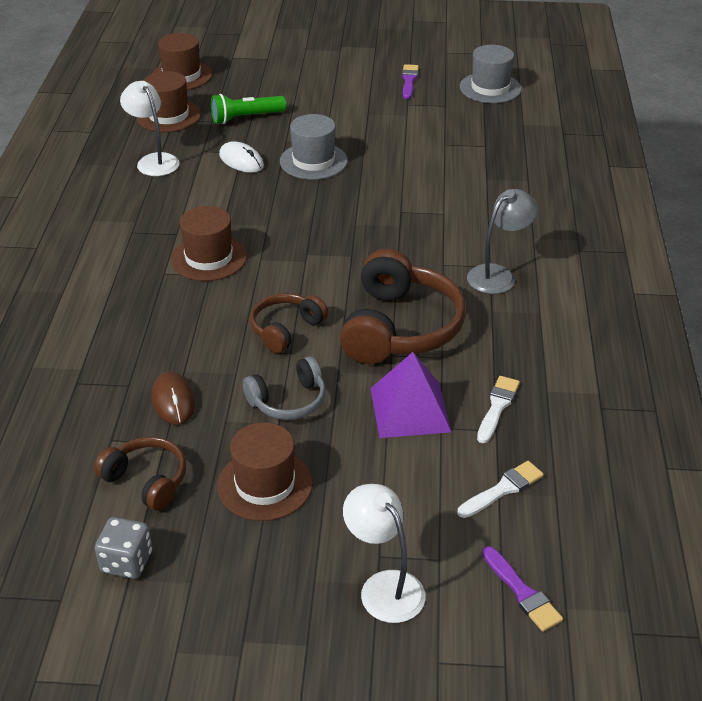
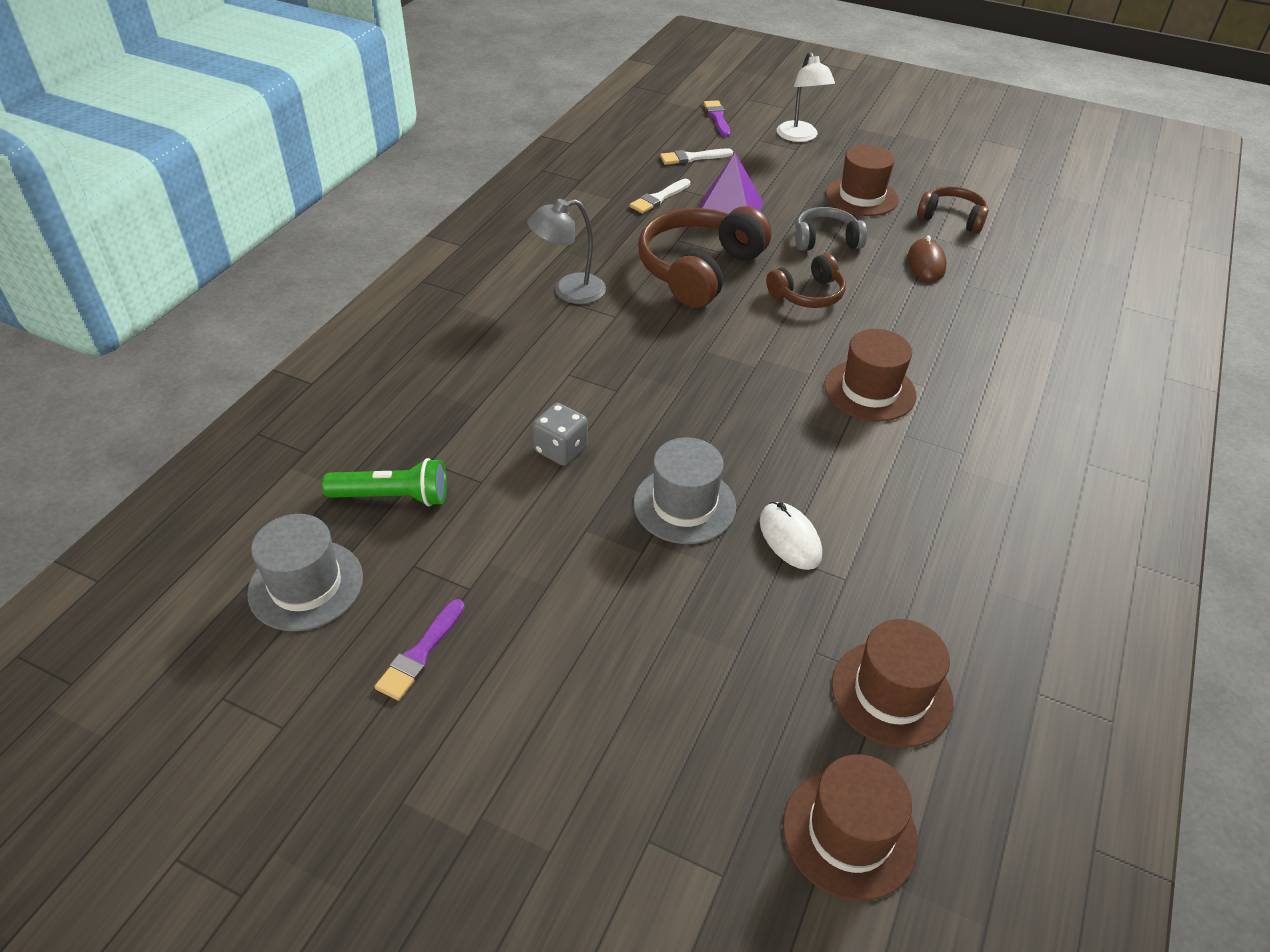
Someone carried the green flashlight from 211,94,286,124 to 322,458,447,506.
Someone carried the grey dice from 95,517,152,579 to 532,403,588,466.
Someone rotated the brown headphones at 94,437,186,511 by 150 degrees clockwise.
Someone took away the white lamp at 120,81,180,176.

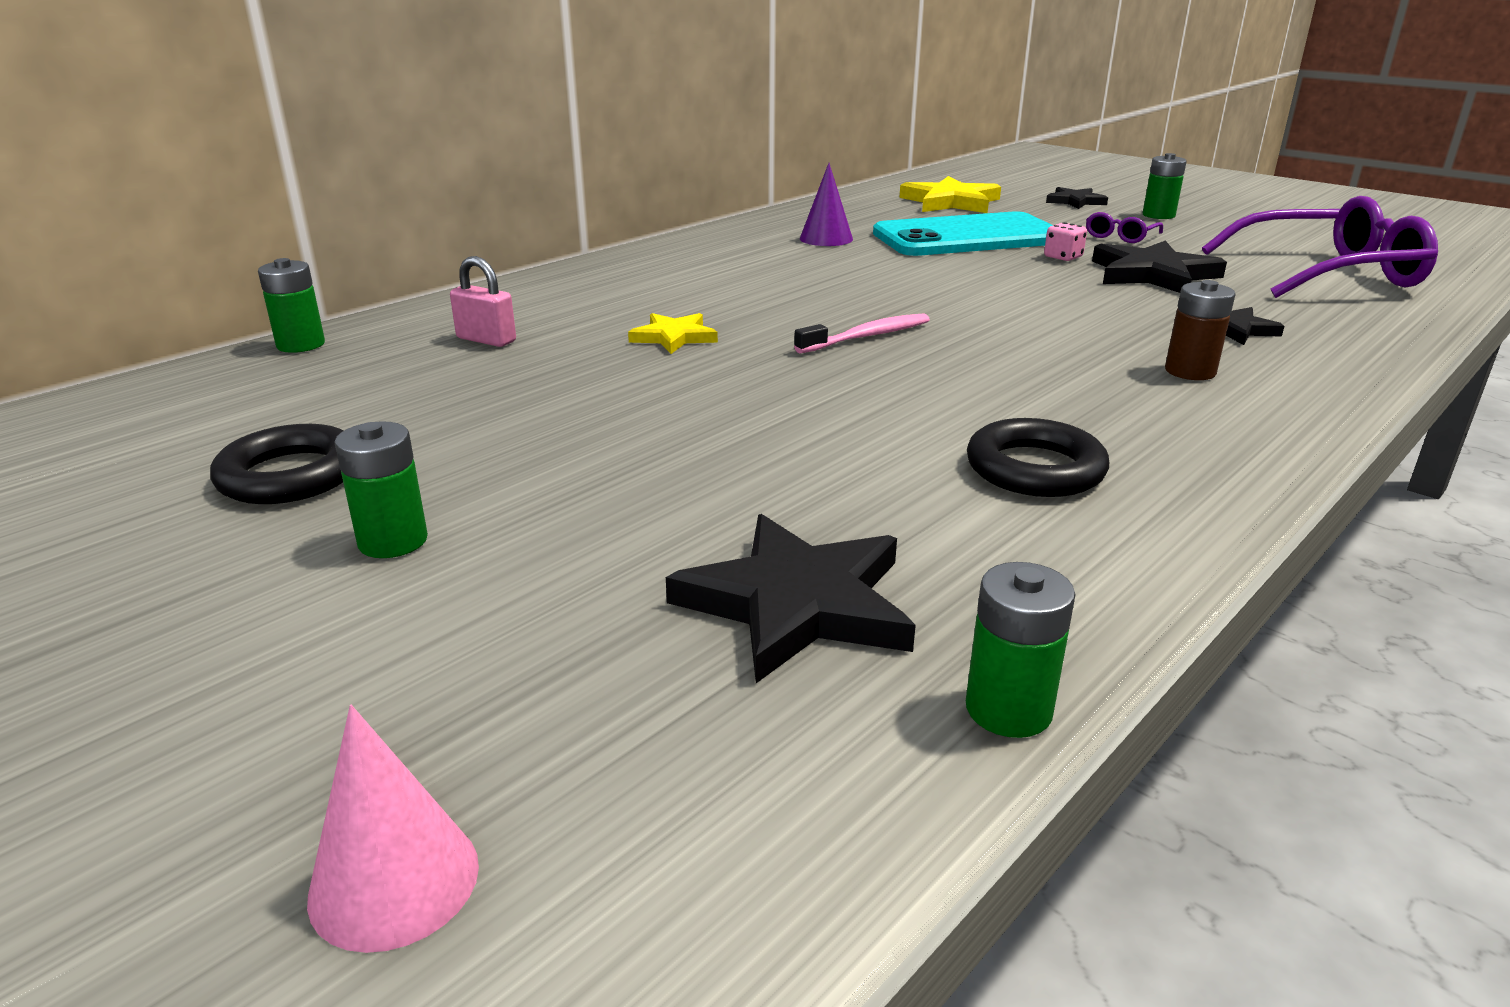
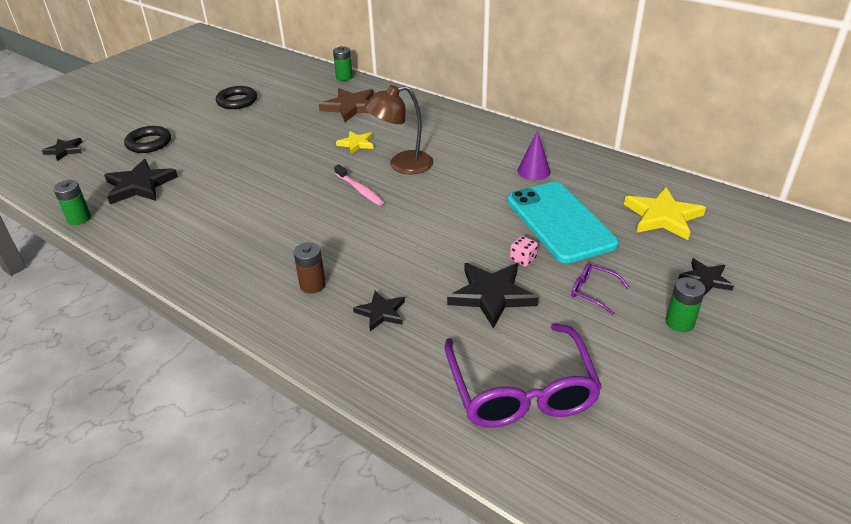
Someone swapped the pink cone at 307,705,479,953 for the black star at 42,138,82,161.
Someone carried the black ring from 967,418,1109,497 to 124,126,171,153.
Someone swapped the pink padlock at 450,256,516,347 for the brown star at 319,88,374,122.
Someone put down the brown lamp at 364,85,434,174.
Someone took away the green battery at 335,421,428,558.

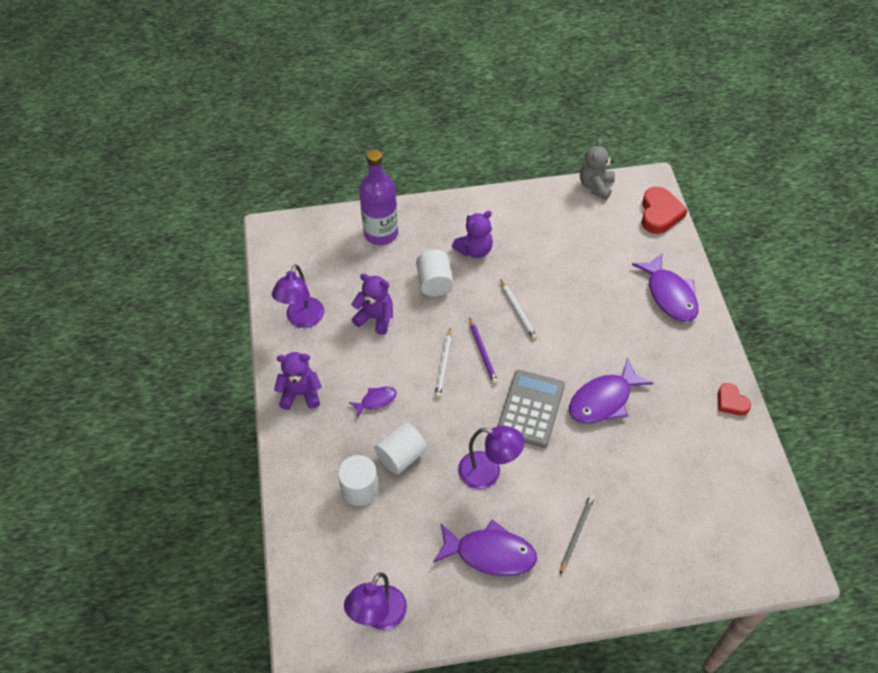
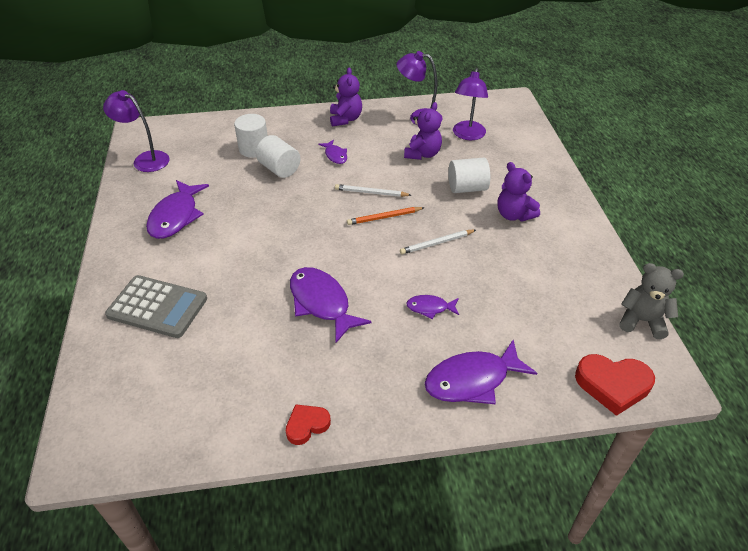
Someone carried the grey calculator from 498,370,565,448 to 105,275,207,338.
Someone repainted the purple pencil at 470,318,498,384, which became the orange pencil at 347,207,425,225.
Someone put down the purple fish at 406,295,459,319.
Someone carried the purple lamp from 458,425,525,489 to 453,68,488,140.
Someone took away the purple bottle at 359,149,398,245.
Someone took away the grey pencil at 560,494,595,574.

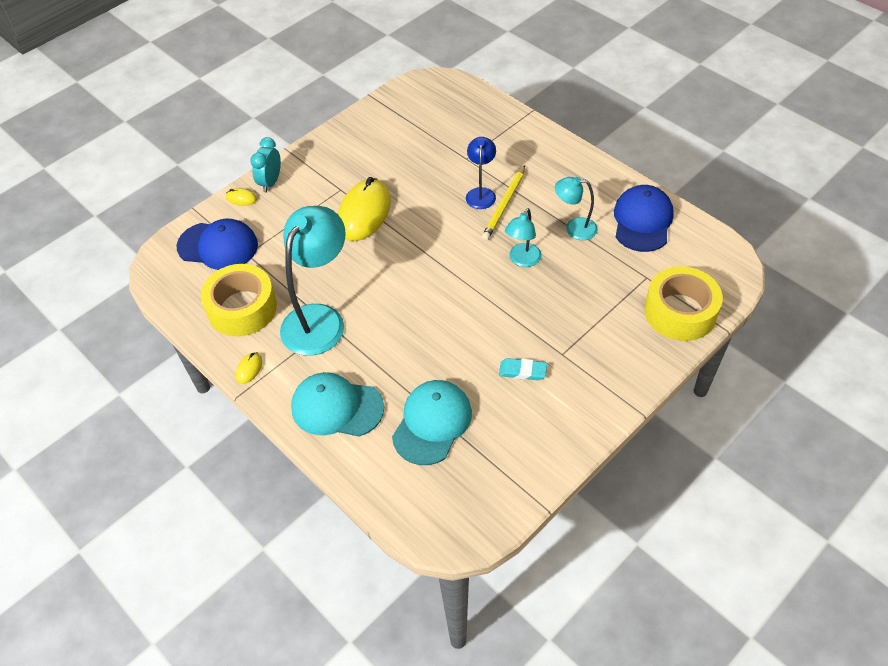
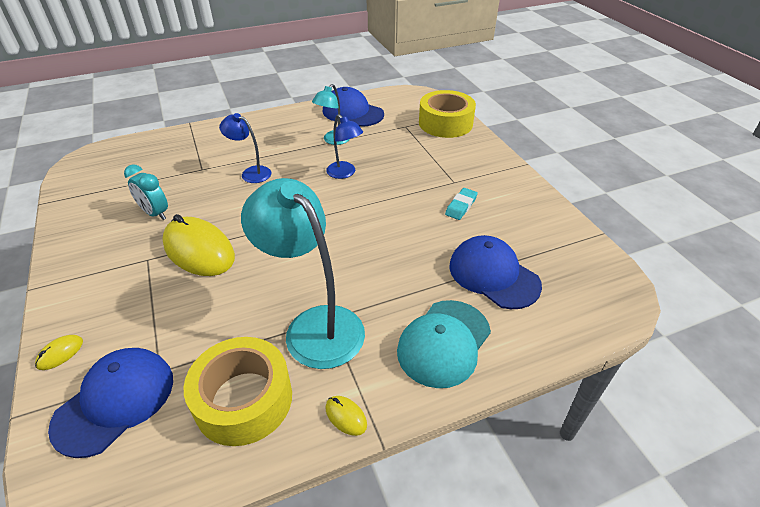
Someone carried the turquoise clock from 250,137,281,193 to 124,164,168,220.
Someone repainted the turquoise lamp at 505,208,541,267, which became the blue lamp at 326,114,363,179.
Someone repainted the turquoise cap at 392,380,472,465, which became the blue cap at 449,235,542,309.
Someone took away the yellow pencil at 482,166,525,241.

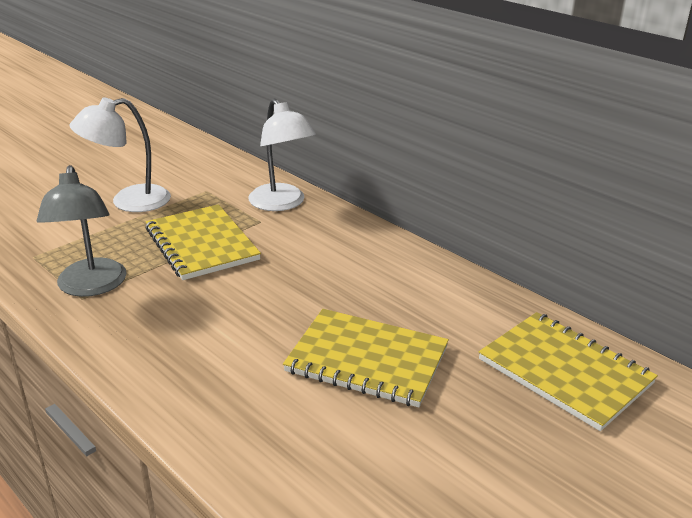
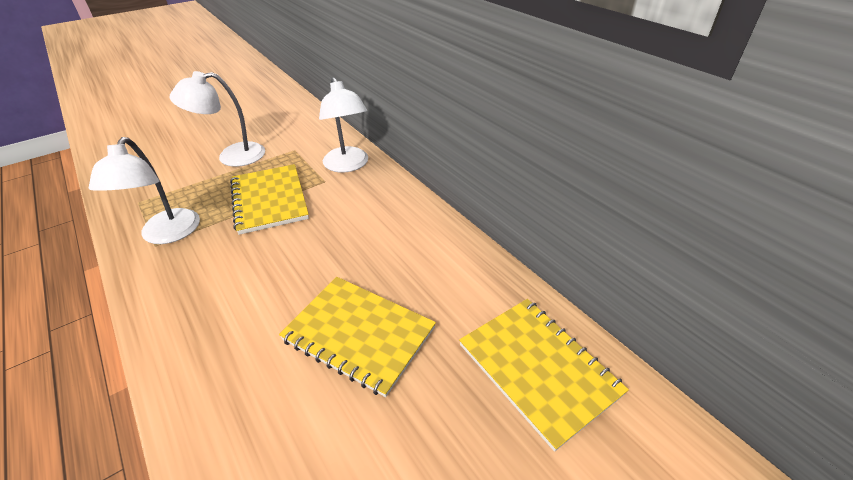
Someone repainted the grey lamp at 36,165,127,297, which became the white lamp at 89,137,200,244.

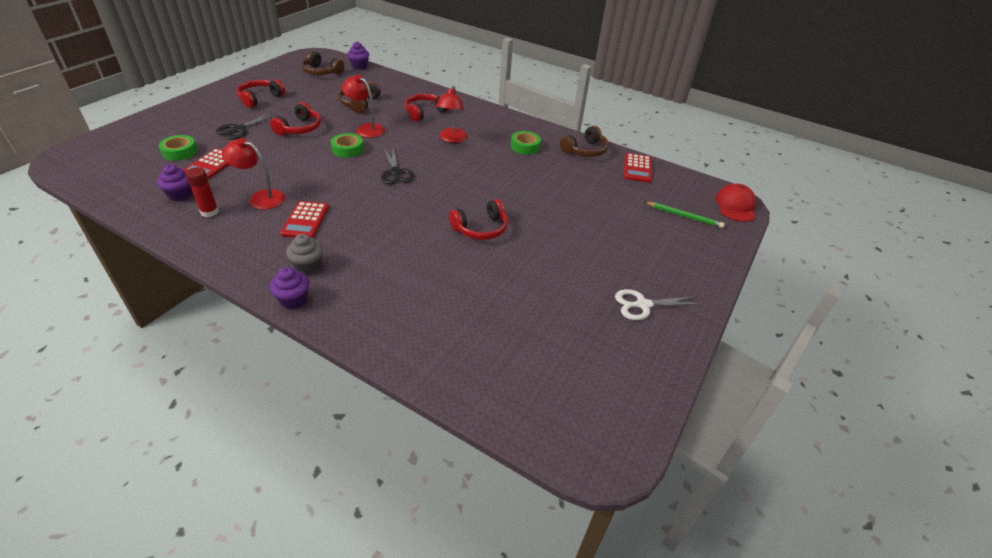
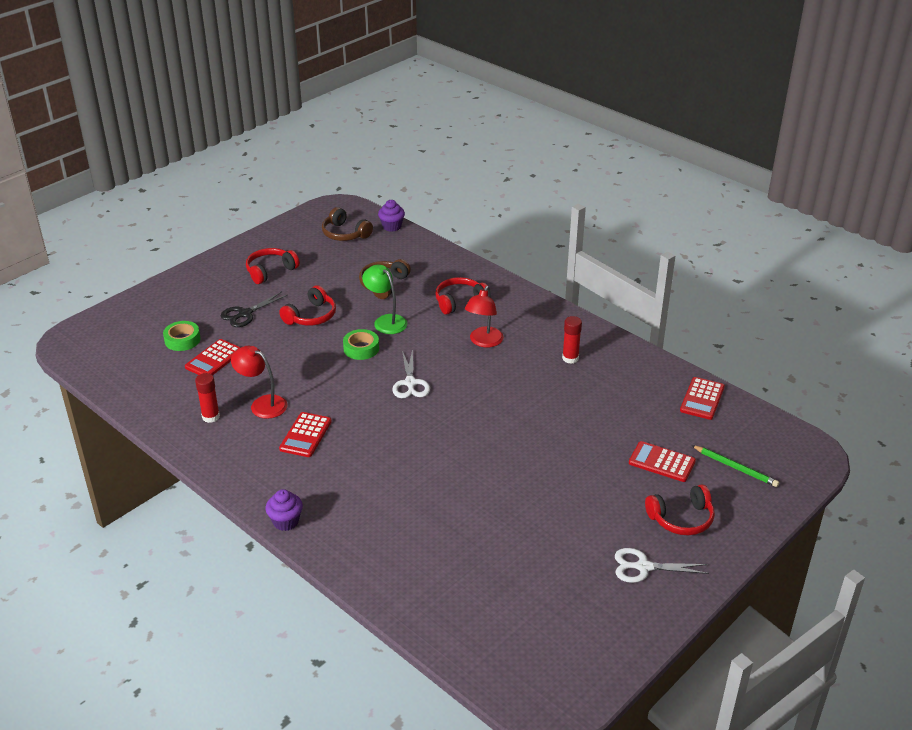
Someone repainted the red lamp at 342,75,385,138, which became the green lamp at 362,264,407,334.
Someone repainted the black scissors at 381,149,415,184, which became the white scissors at 392,349,430,398.
Someone swapped the green tape at 511,131,541,155 for the red glue stick at 562,316,582,364.
Someone put down the red calculator at 629,441,696,482.
Someone carried the red headphones from 449,199,508,240 to 645,484,715,535.
Someone took away the purple cupcake at 157,164,192,201.
Someone took away the grey cupcake at 286,234,323,274.
Someone took away the brown headphones at 560,126,609,157.
Someone took away the red cap at 716,184,756,222.

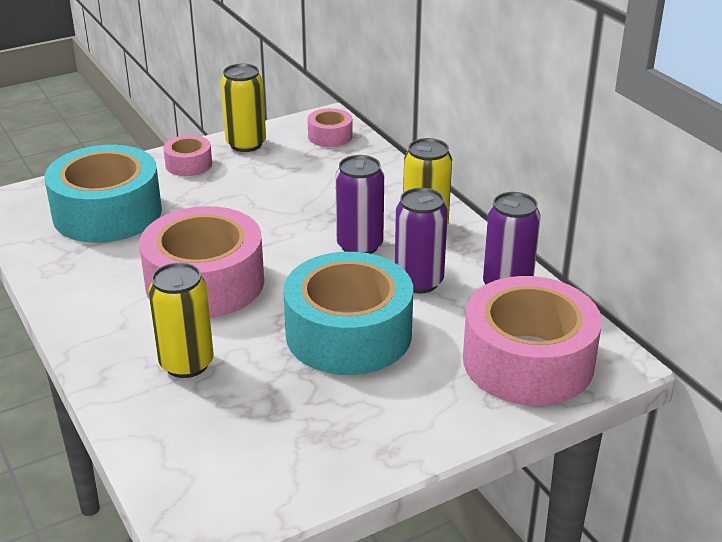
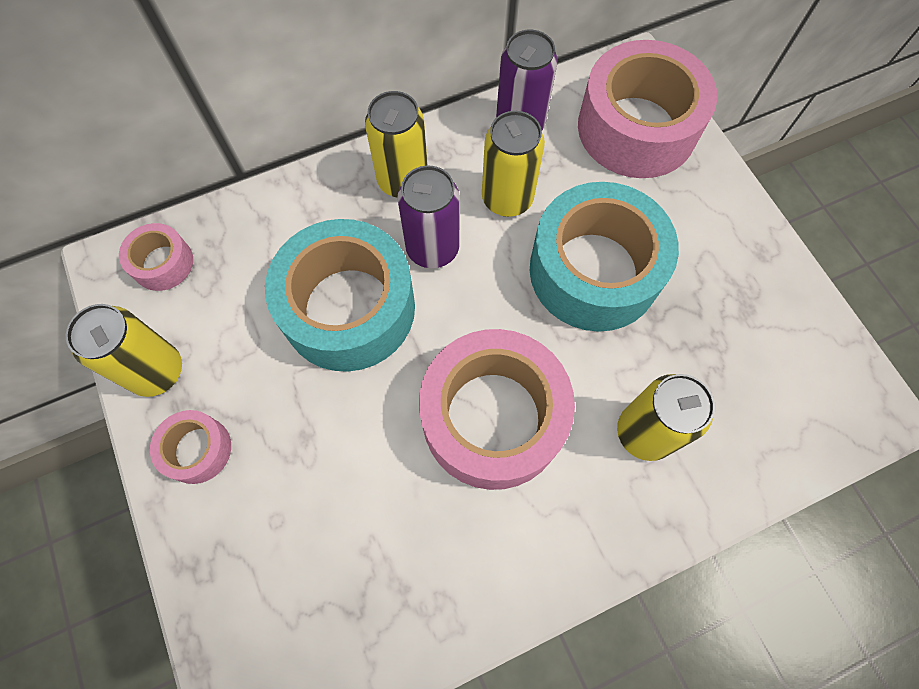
Someone carried the turquoise tape from 44,145,162,243 to 265,219,415,372.
Someone repainted the purple can at 395,188,448,293, which became the yellow can at 482,111,545,217.

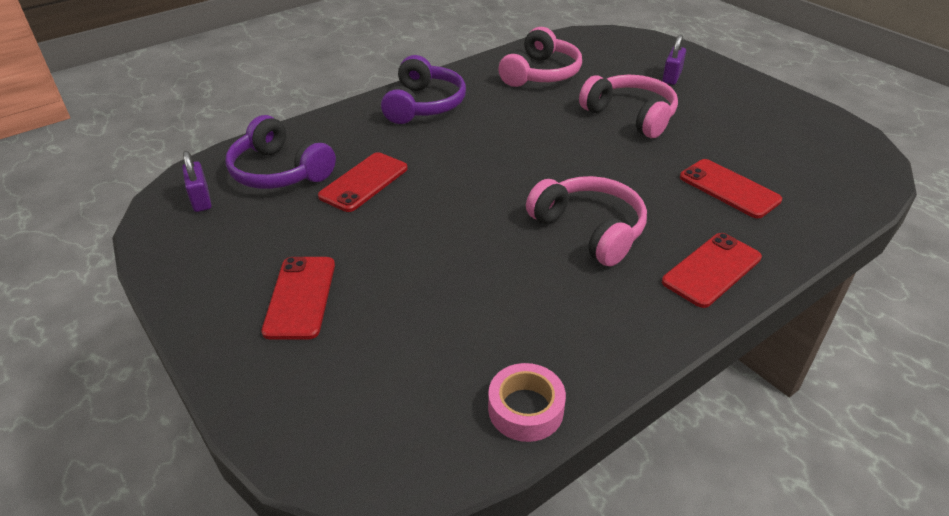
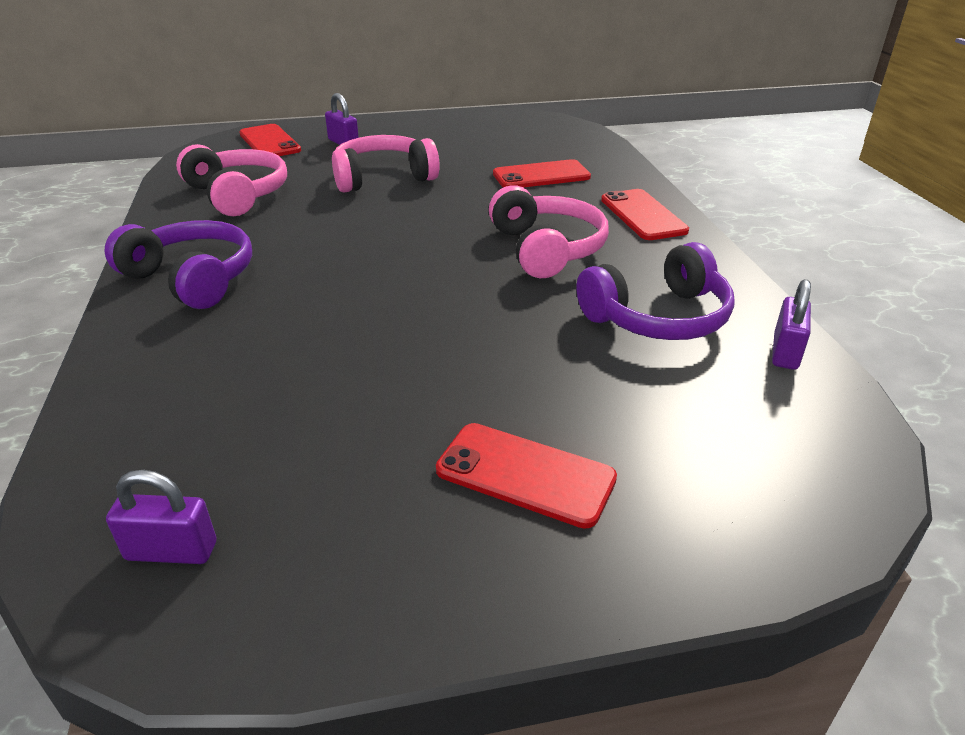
Someone carried the red phone from 318,152,408,212 to 239,124,301,156.
Someone rotated the pink headphones at 526,176,647,267 by 90 degrees clockwise.
Someone carried the purple headphones from 226,115,336,189 to 576,242,735,340.
Someone swapped the pink tape at 488,363,566,442 for the purple padlock at 772,279,811,370.

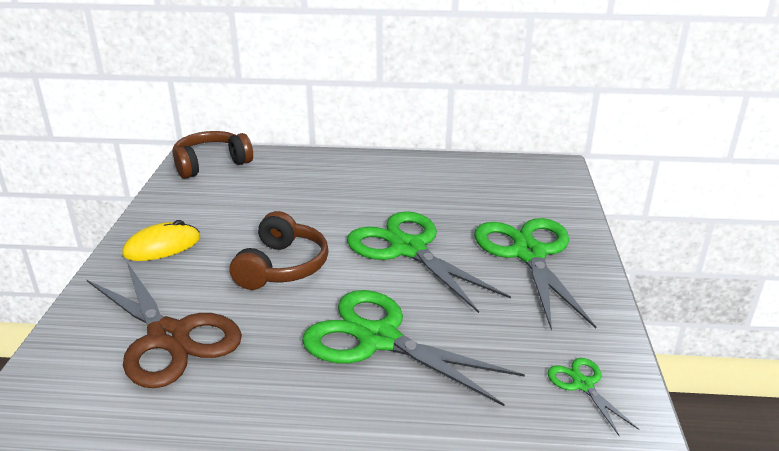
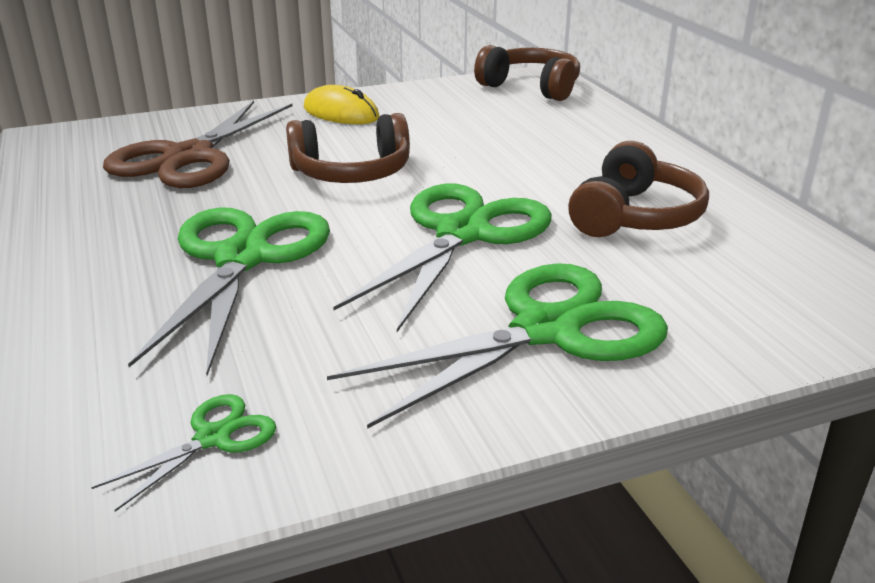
Someone put down the brown headphones at 568,141,709,237.

